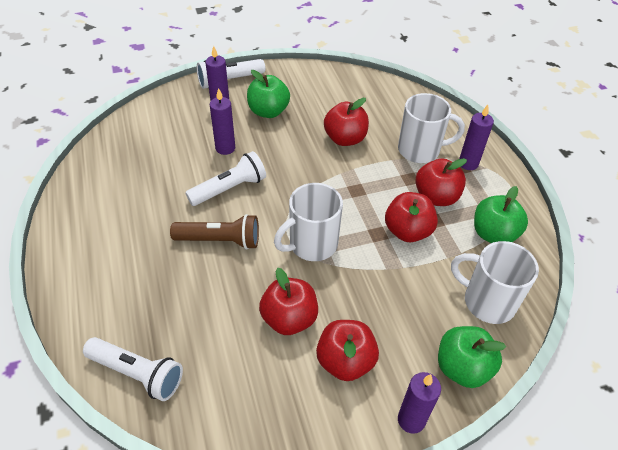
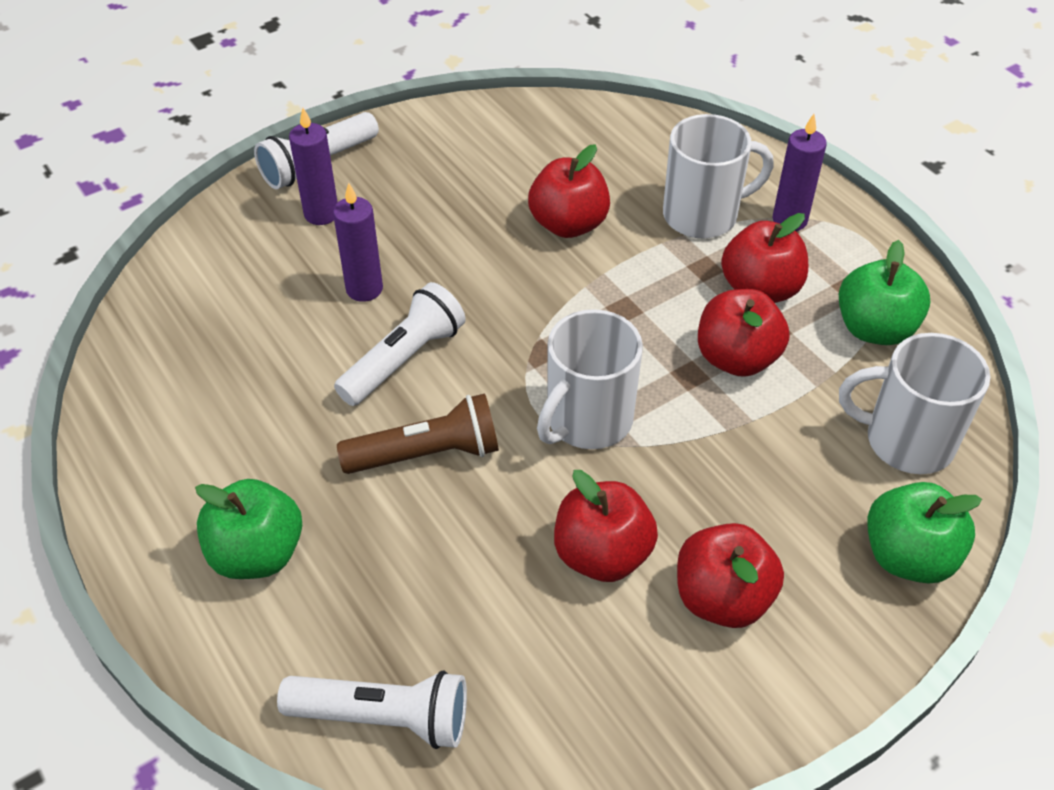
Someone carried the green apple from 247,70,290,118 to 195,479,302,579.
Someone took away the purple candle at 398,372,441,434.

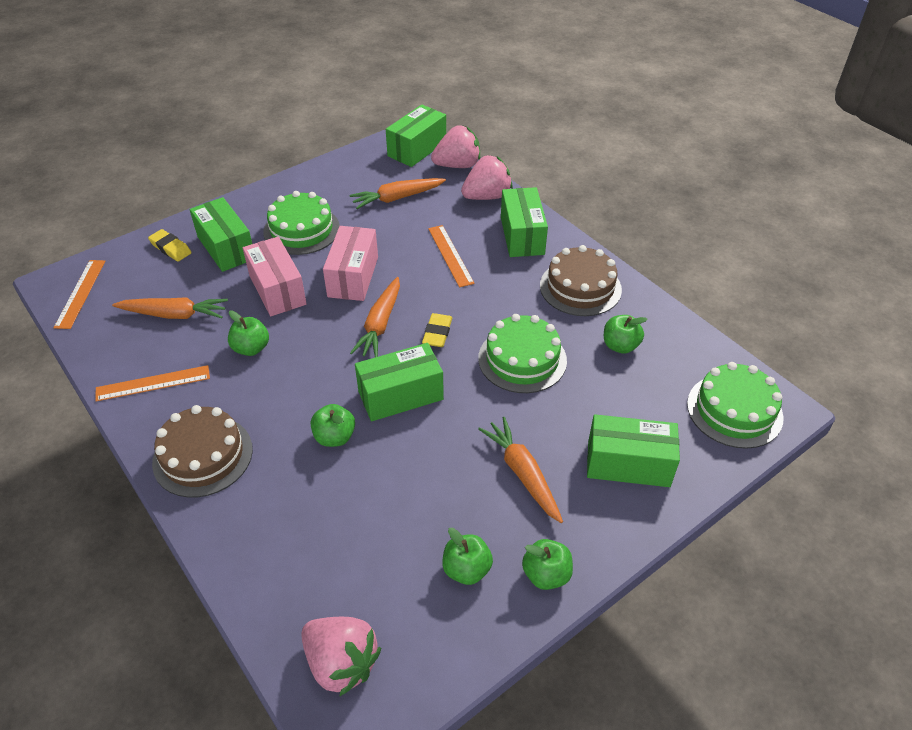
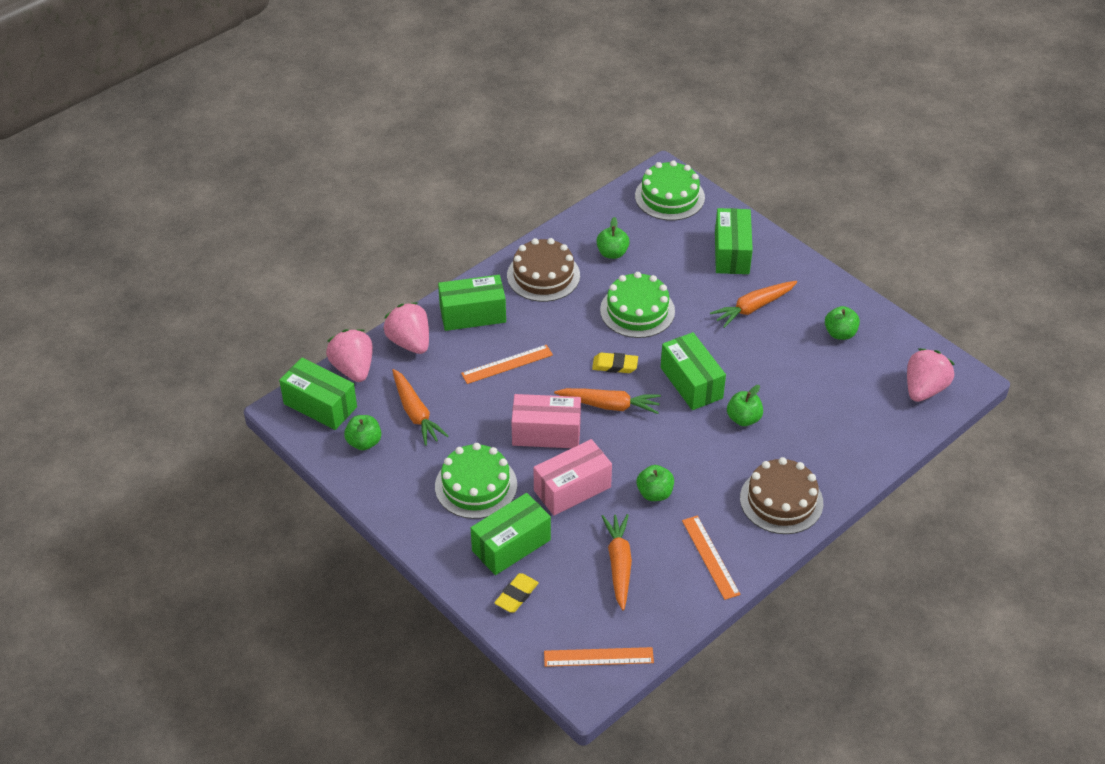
Someone carried the green apple from 522,539,573,590 to 344,415,381,450.

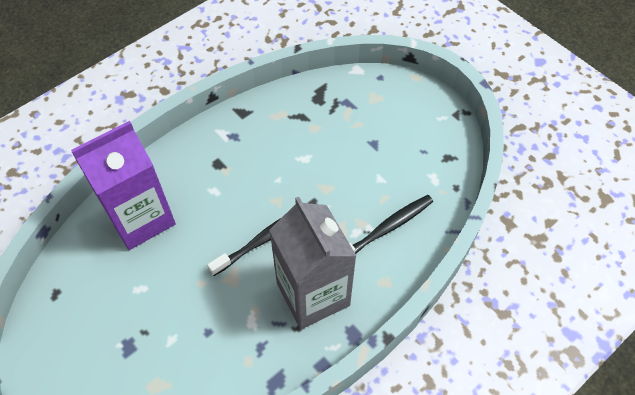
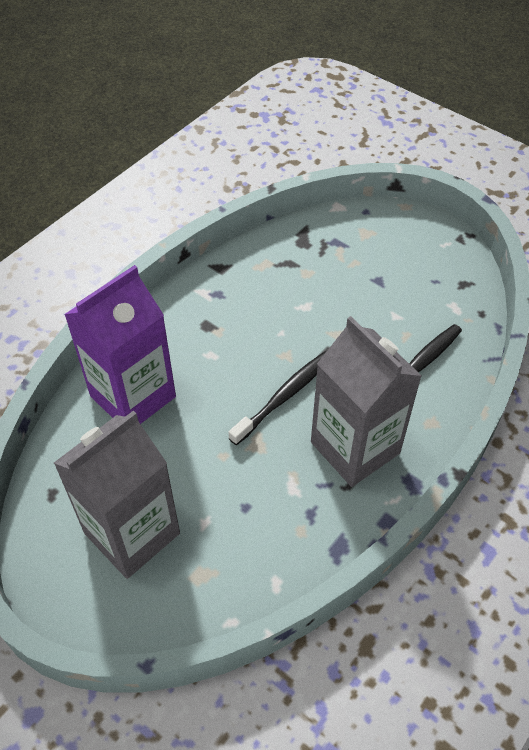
Someone put down the grey carton at 54,411,180,579.

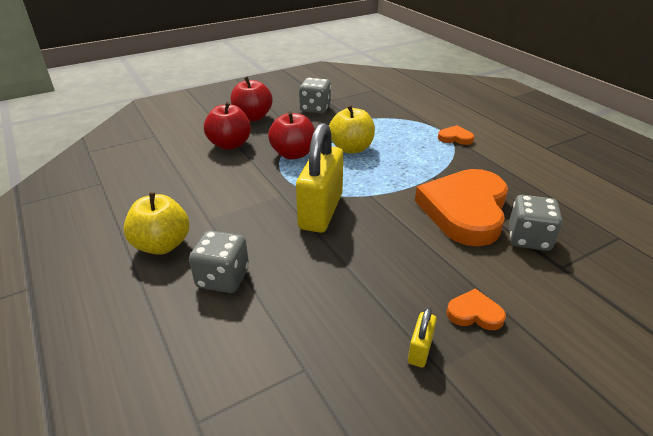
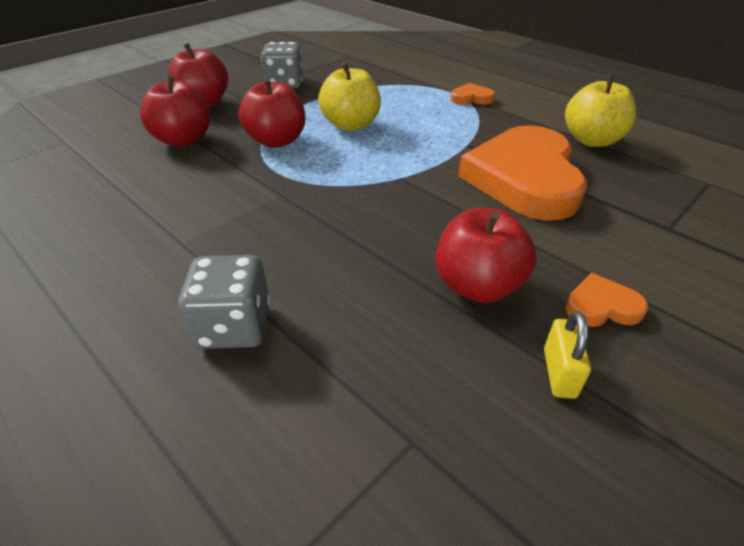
Someone put down the red apple at 436,208,537,303.
Someone carried the yellow apple from 123,192,189,255 to 565,75,636,147.
Someone took away the yellow padlock at 296,123,343,233.
Someone took away the grey dice at 509,195,562,251.

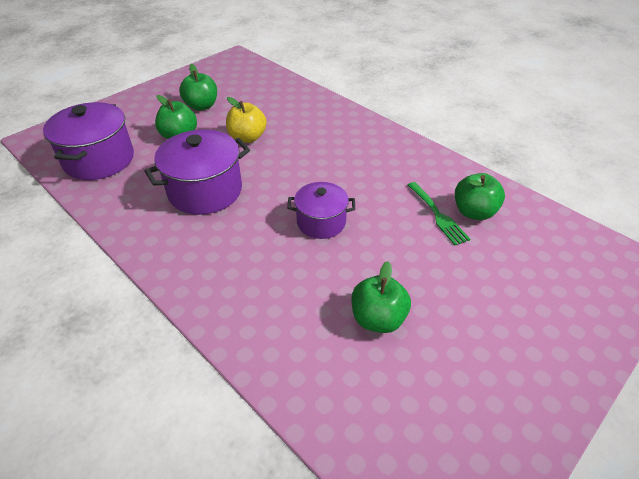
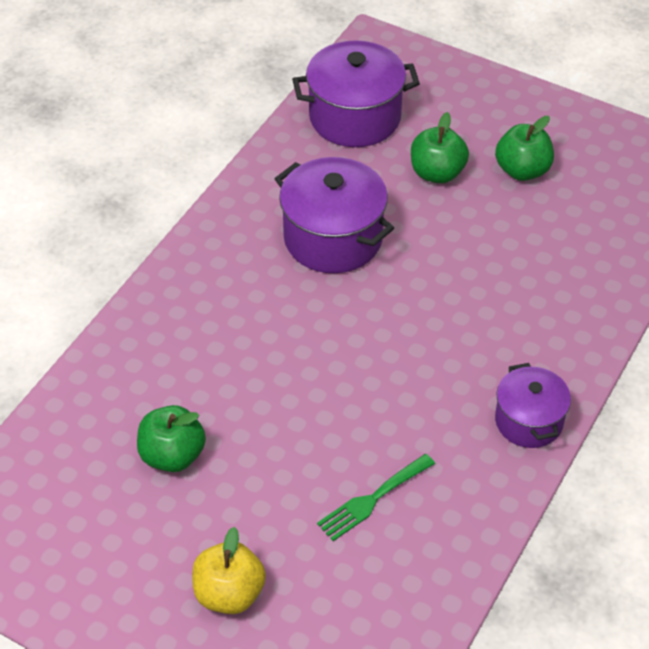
Someone carried the yellow apple from 226,97,267,143 to 192,527,266,614.
Someone carried the purple pot from 287,182,355,239 to 495,363,571,448.
Someone took away the green apple at 455,173,505,220.

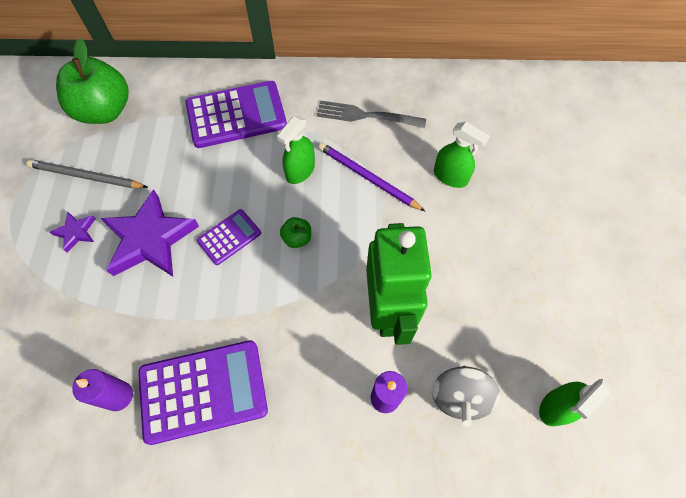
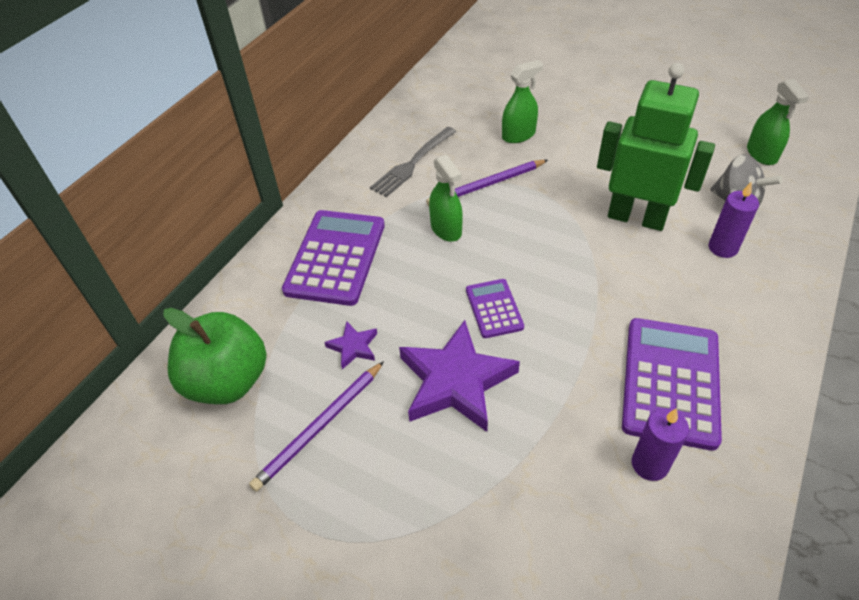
Someone repainted the grey pencil at 27,159,148,188, which became the purple pencil at 249,361,384,492.
Someone carried the purple star from 50,212,96,253 to 324,321,377,369.
Someone took away the green apple at 280,217,311,248.

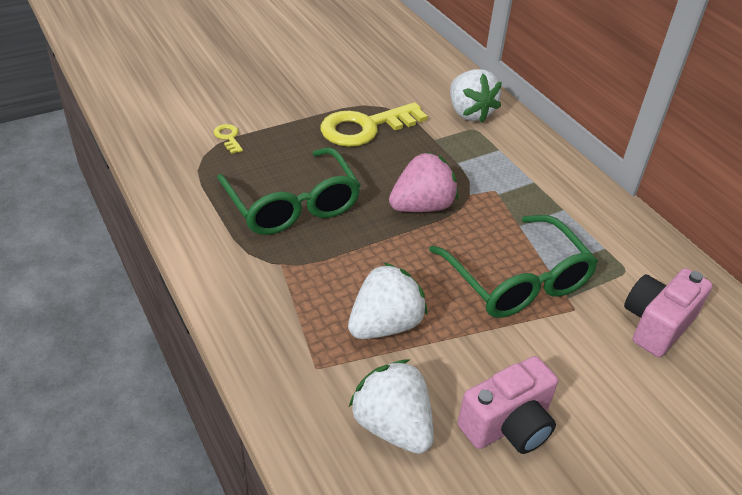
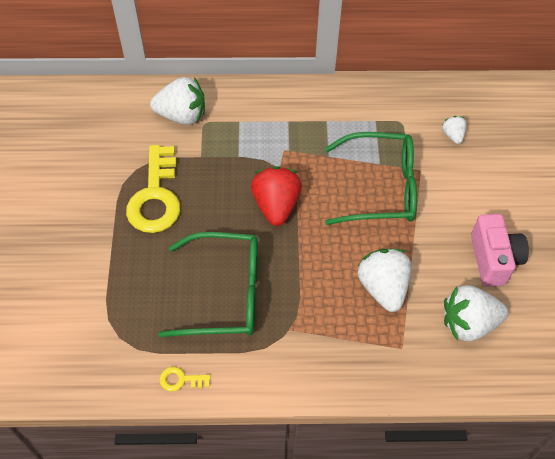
Someone carried the yellow key from 214,124,243,154 to 159,367,211,391.
Someone repainted the pink strawberry at 389,152,458,212, which became the red strawberry at 251,166,302,226.
Someone swapped the pink camera at 624,268,712,357 for the white strawberry at 442,116,467,144.

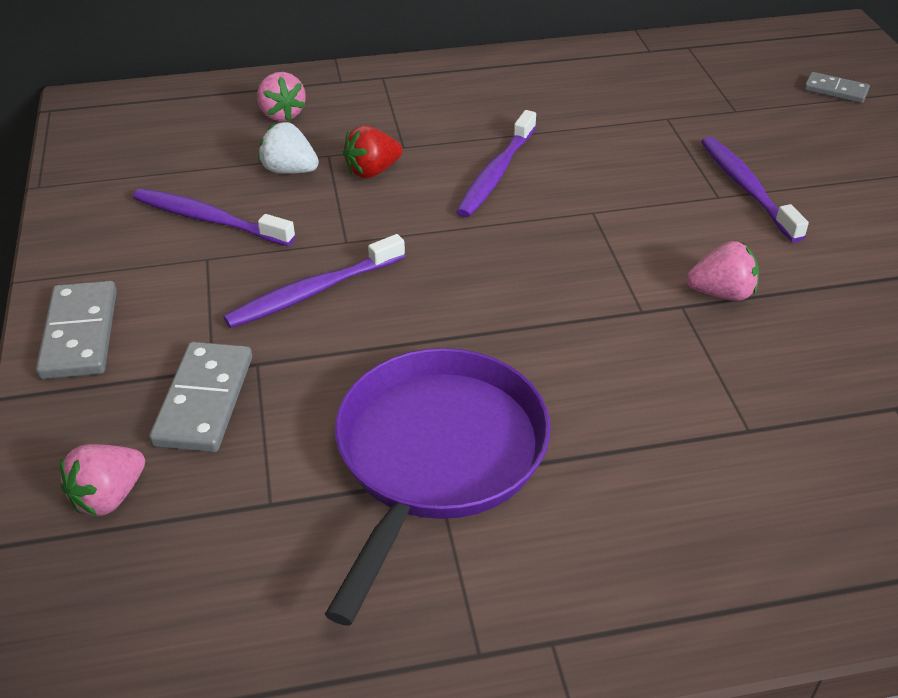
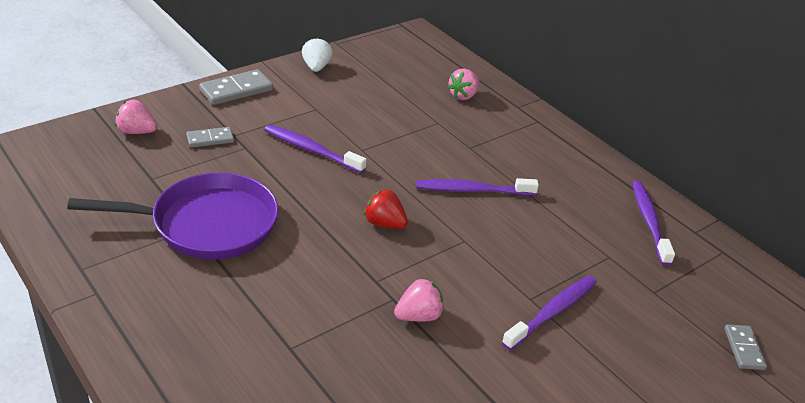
Someone scaled the grey domino at 149,342,252,452 by 0.61.
Someone carried the white strawberry from 258,122,319,174 to 302,37,333,72.
Someone carried the red strawberry from 343,126,403,179 to 364,189,408,229.
Someone rotated the pink strawberry at 687,241,759,301 by 90 degrees counterclockwise.
Someone carried the purple toothbrush from 133,189,295,246 to 632,181,675,266.

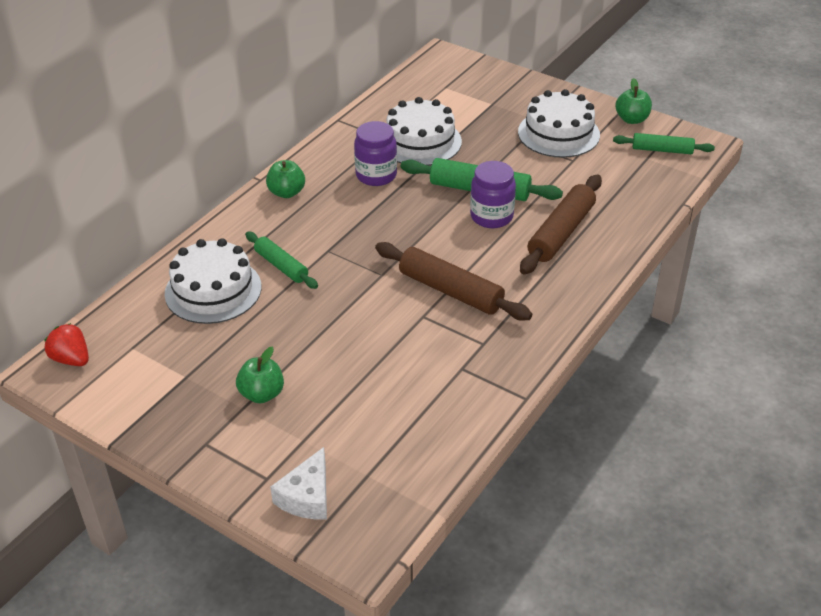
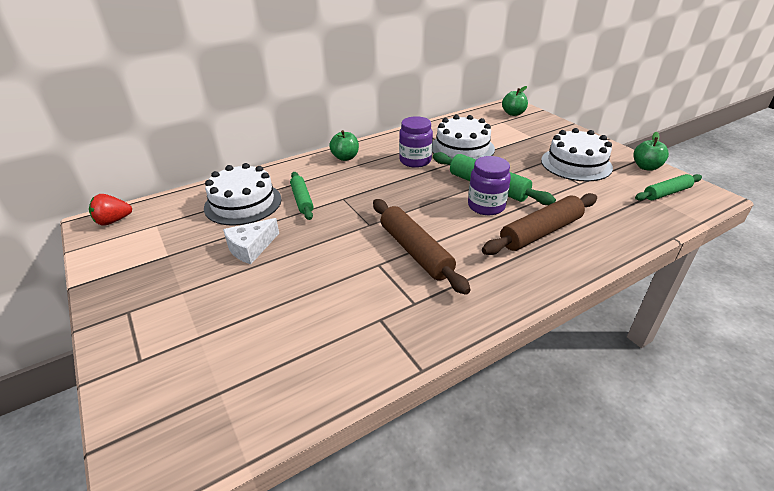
Someone rotated the red strawberry at 44,323,89,366 by 90 degrees counterclockwise.
Someone carried the white cheese from 270,447,327,519 to 223,218,279,264.
Someone carried the green apple from 236,346,284,403 to 502,86,528,116.
Someone rotated the green rolling pin at 613,133,715,154 by 60 degrees counterclockwise.

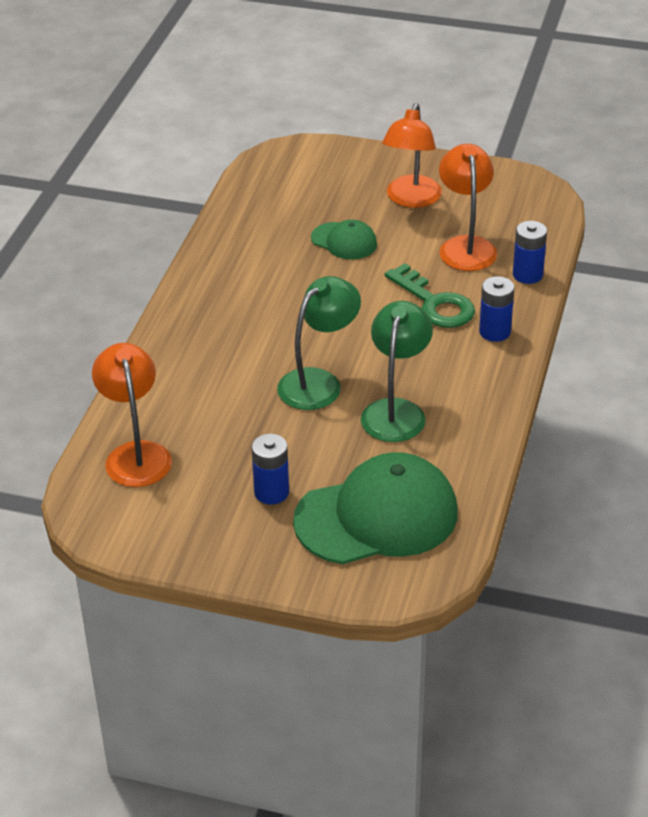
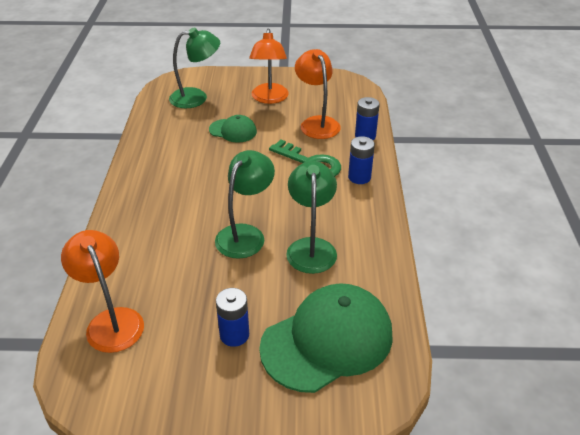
Someone put down the green lamp at 169,27,220,108.

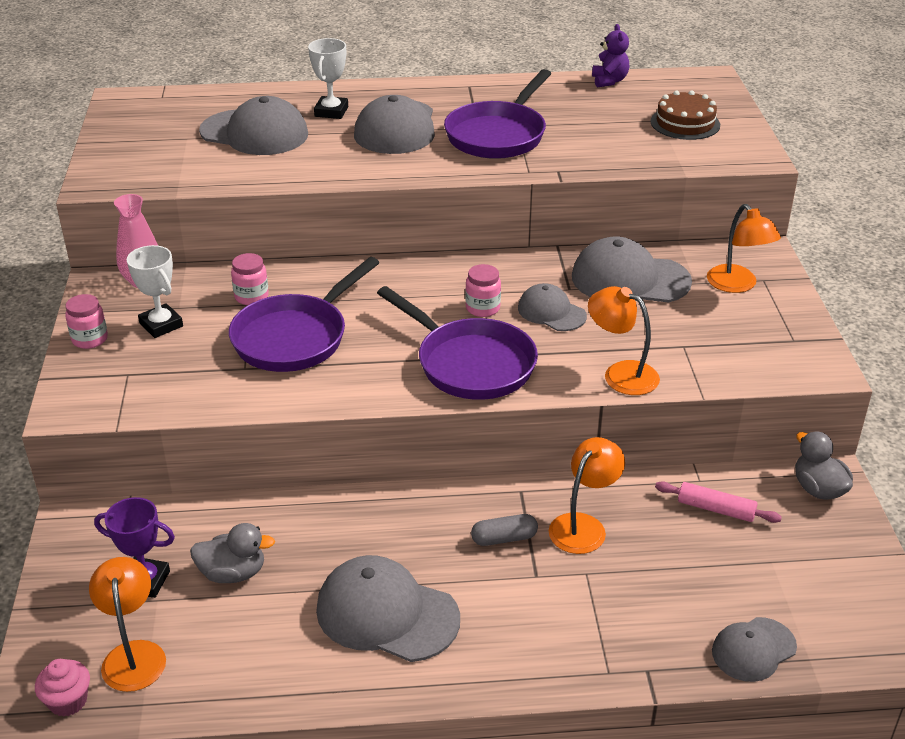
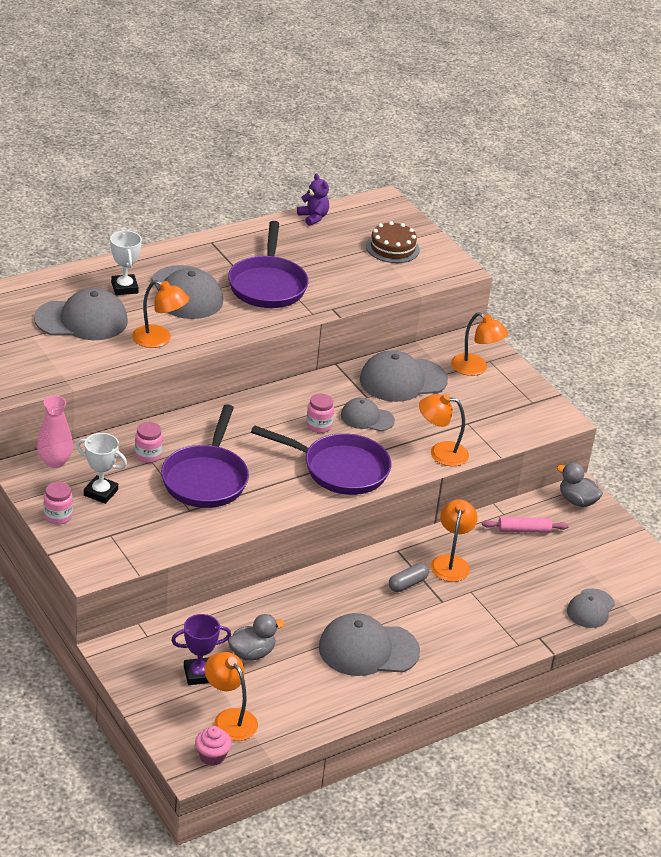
Someone put down the orange lamp at 132,280,189,348.

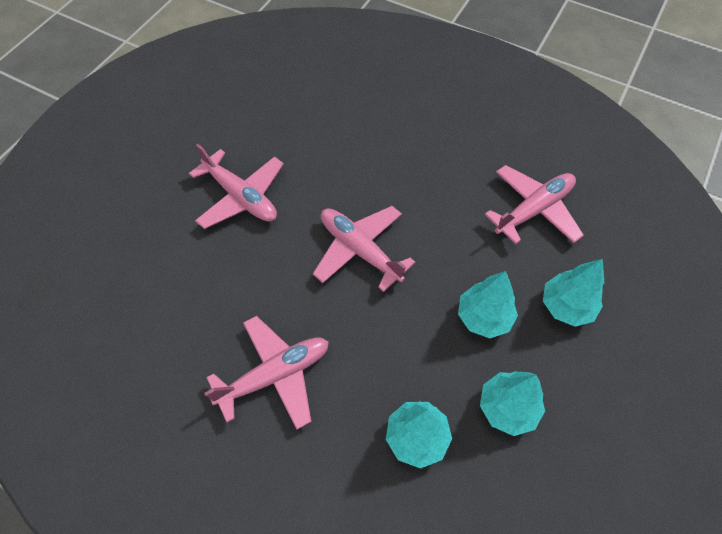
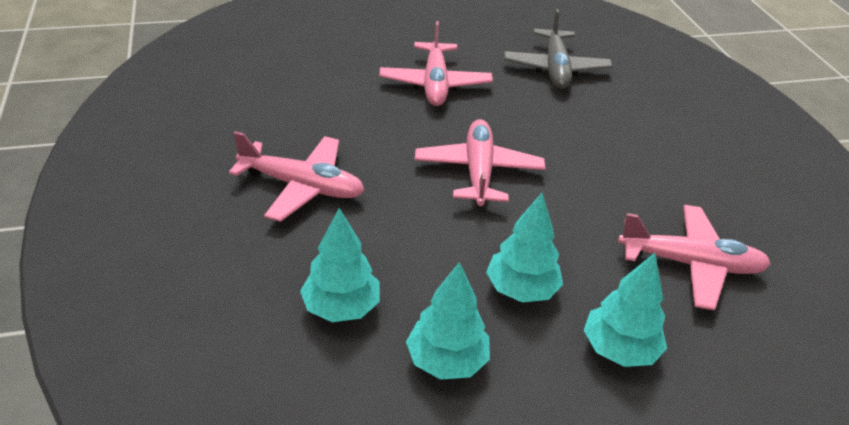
Someone put down the grey plane at 504,9,613,89.

